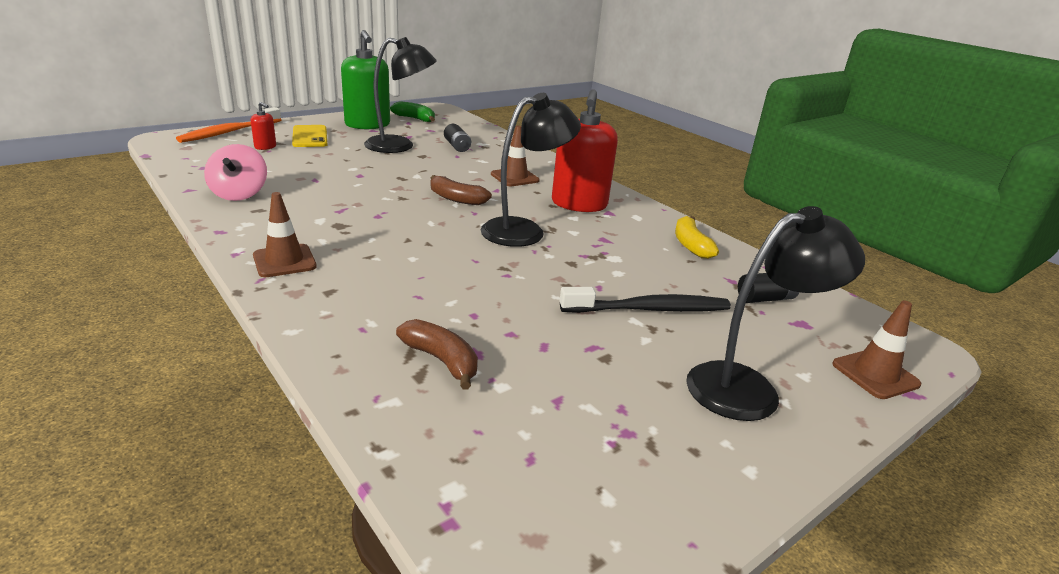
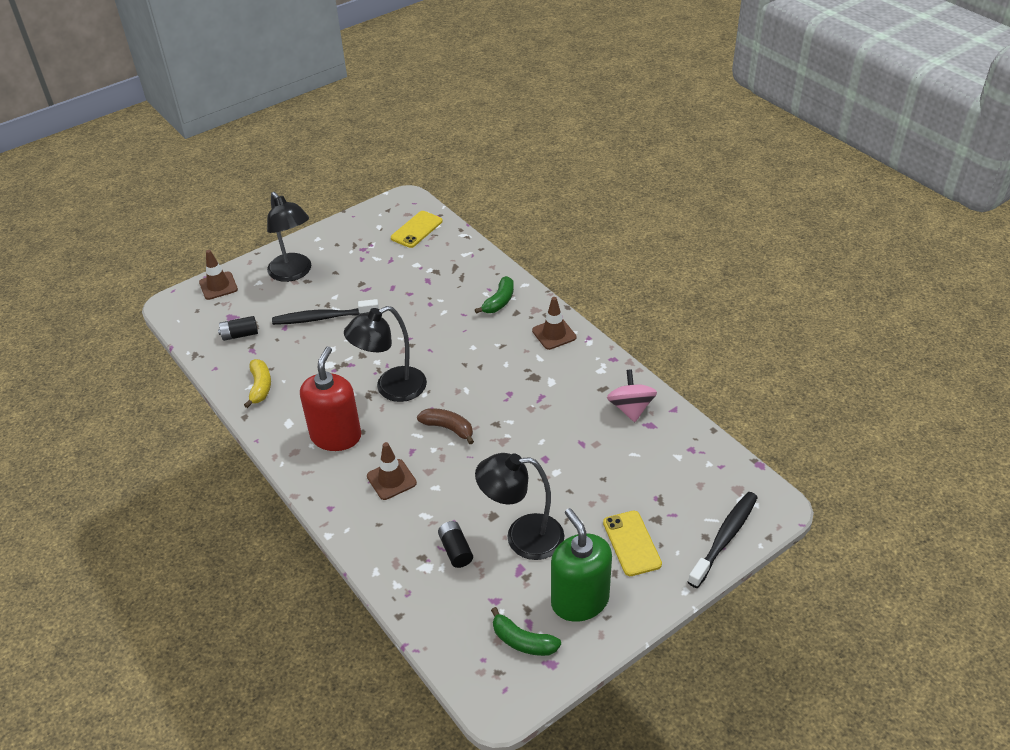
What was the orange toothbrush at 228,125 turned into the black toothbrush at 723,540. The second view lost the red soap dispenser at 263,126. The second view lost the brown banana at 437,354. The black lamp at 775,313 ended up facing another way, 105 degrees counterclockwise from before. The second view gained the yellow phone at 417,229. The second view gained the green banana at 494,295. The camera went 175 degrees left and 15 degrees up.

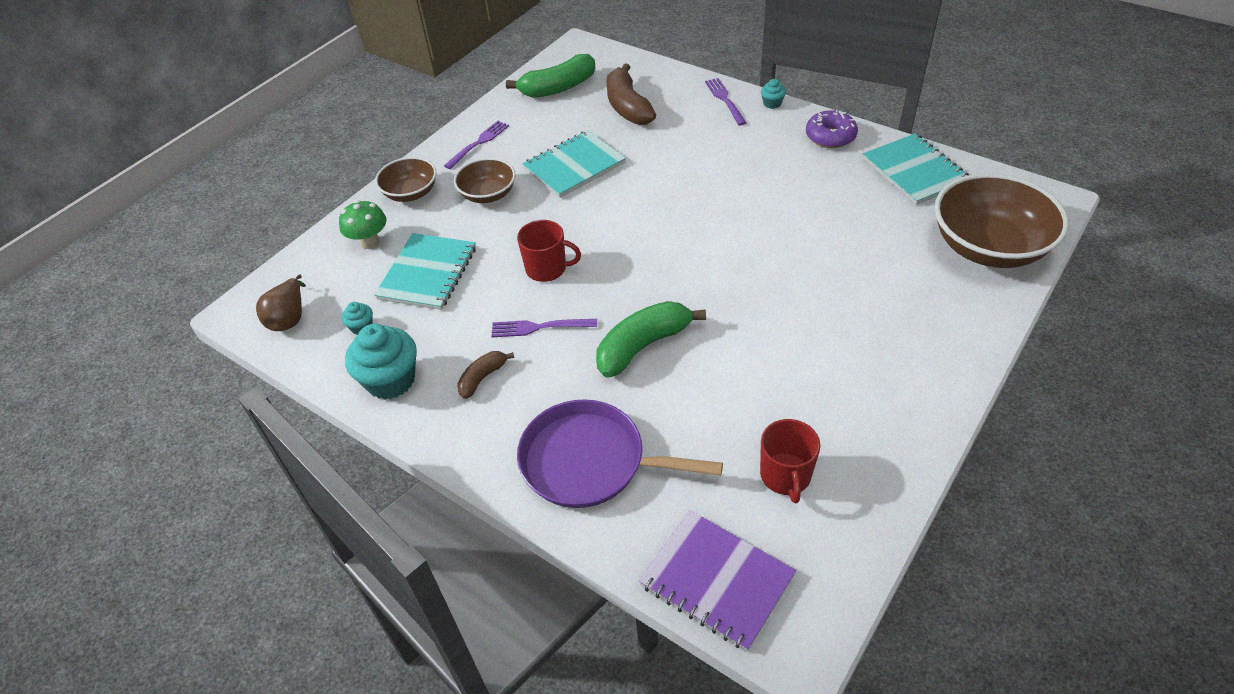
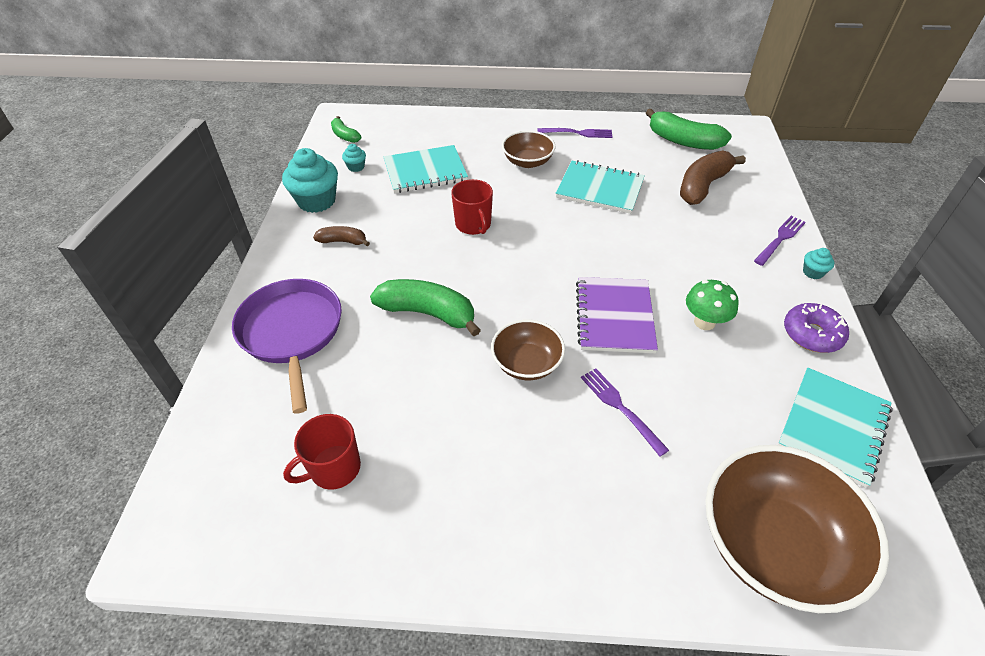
Where the brown pear stood at 281,302, the green banana came to stand at 346,129. The green mushroom ended up elsewhere, having gone from 362,224 to 712,305. The brown bowl ended up elsewhere, having gone from 406,179 to 528,349. The purple fork ended up elsewhere, having gone from 544,328 to 625,412. The purple notebook ended up elsewhere, having gone from 717,580 to 617,315. The camera went 55 degrees right and 0 degrees up.

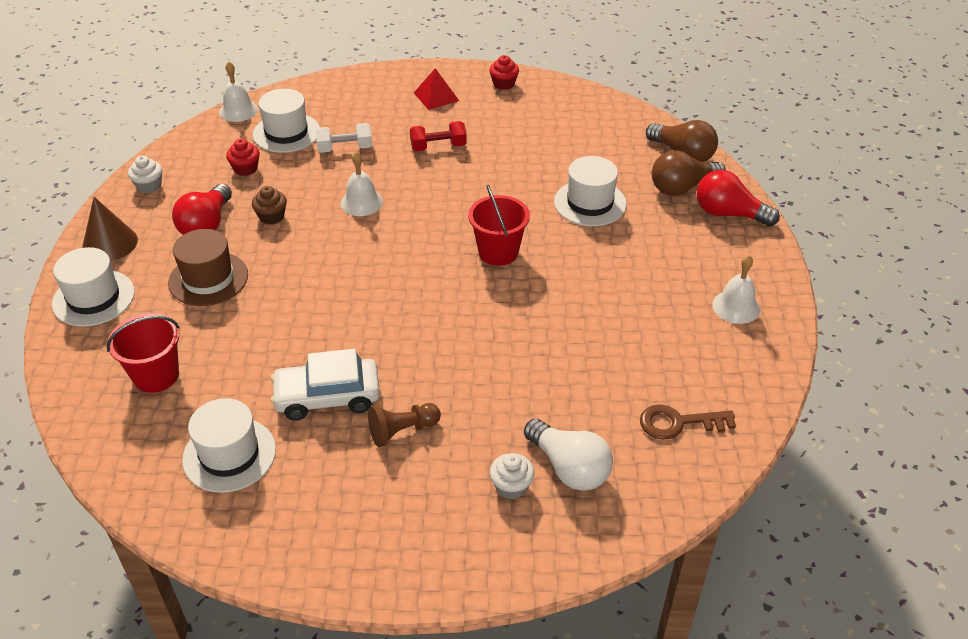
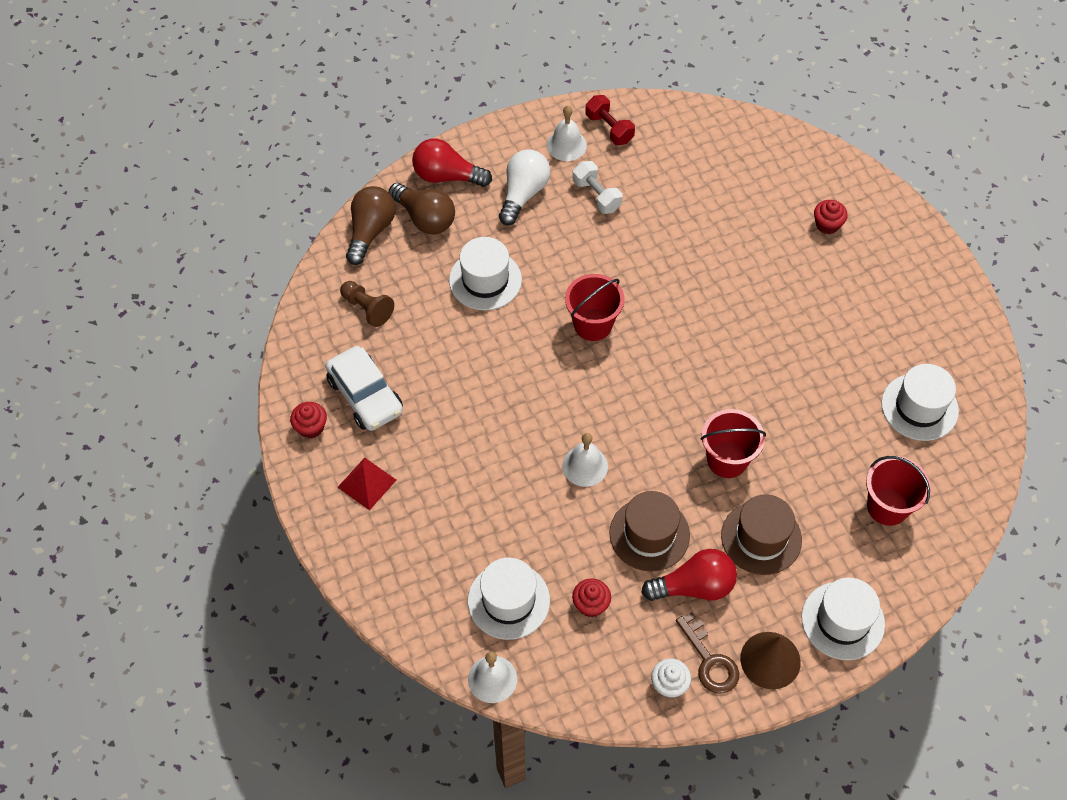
Where the brown cupcake stood at 269,205, the brown hat came to stand at 649,531. The white car ended up elsewhere, having gone from 325,384 to 364,388. The white dumbbell ended up elsewhere, having gone from 344,138 to 597,187. The brown pawn ended up elsewhere, having gone from 404,425 to 367,304. The red dumbbell ended up elsewhere, having gone from 438,136 to 610,120. What was the white cupcake at 512,476 turned into the red cupcake at 831,217. The white light bulb ended up elsewhere, having gone from 568,455 to 524,187. The brown key ended up elsewhere, having gone from 688,422 to 707,653. The red light bulb at 738,198 ended up facing another way, 105 degrees clockwise from before. The second view gained the red bucket at 733,443. The camera went 115 degrees left and 15 degrees up.

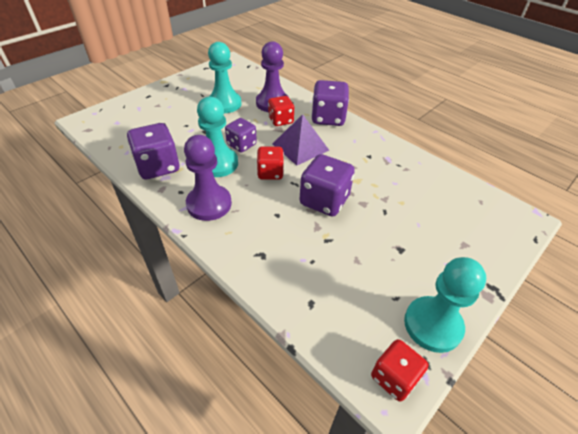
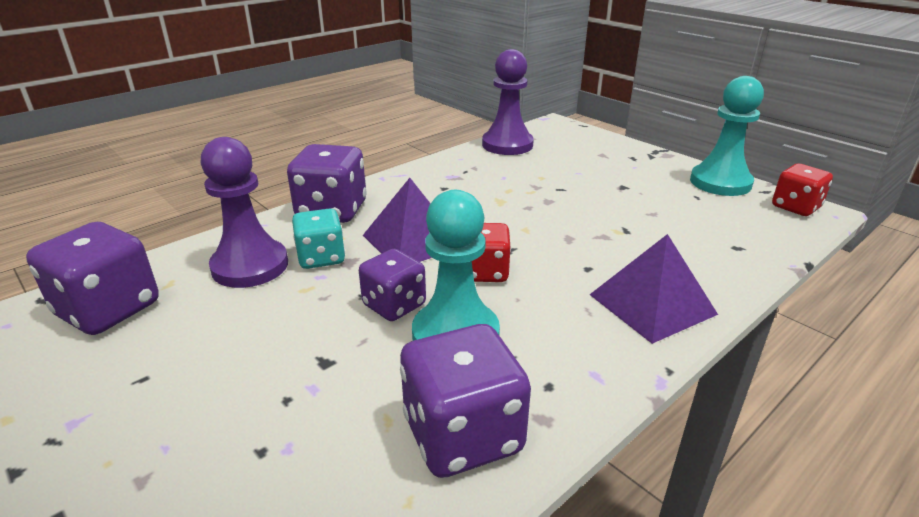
The purple pawn ended up elsewhere, having gone from 208,178 to 508,102. The second view lost the turquoise pawn at 225,77. What was the red dice at 281,111 turned into the turquoise dice at 318,238. The purple dice ended up elsewhere, having gone from 327,185 to 92,278. The second view gained the purple pyramid at 654,289. The camera went 85 degrees left and 15 degrees down.

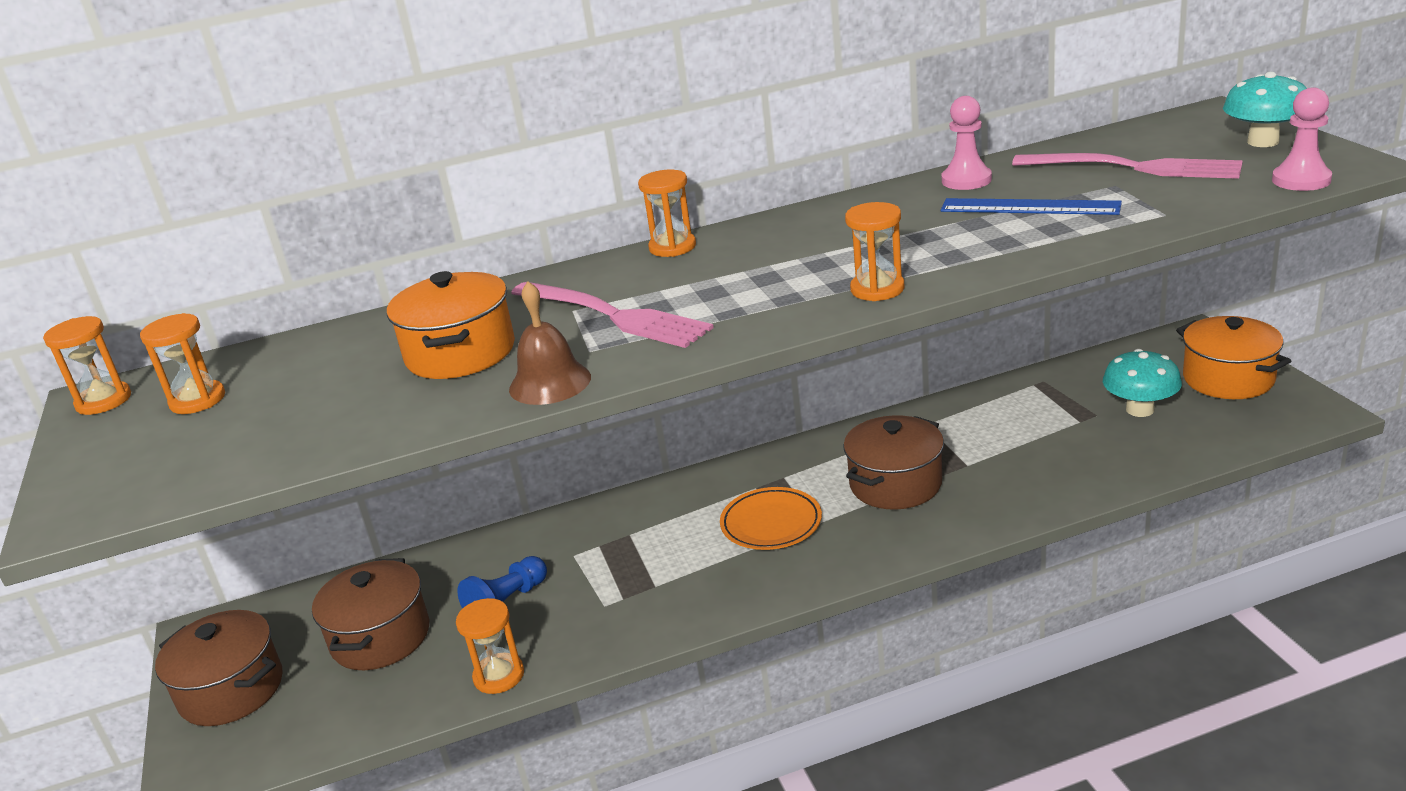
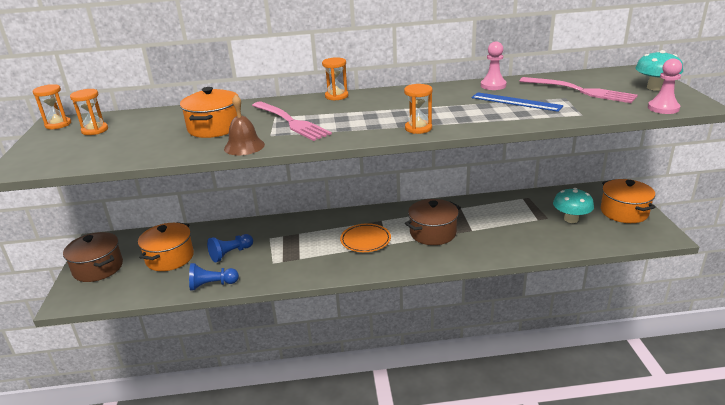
What was the brown pot at 370,614 turned into the orange pot at 166,246. Where the orange hourglass stood at 490,646, the blue pawn came to stand at 214,276. The camera went 10 degrees right and 0 degrees up.

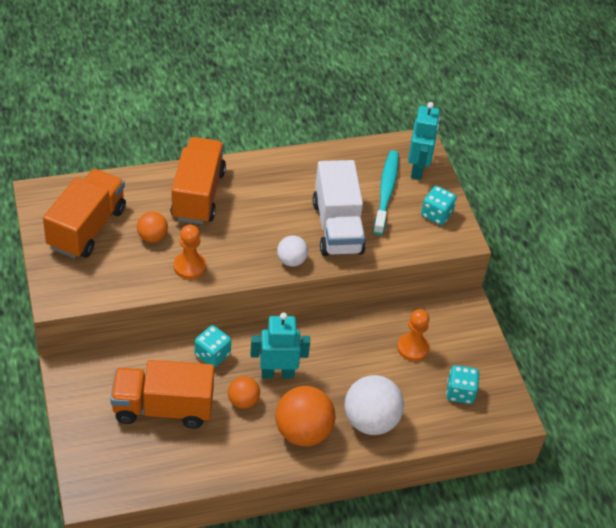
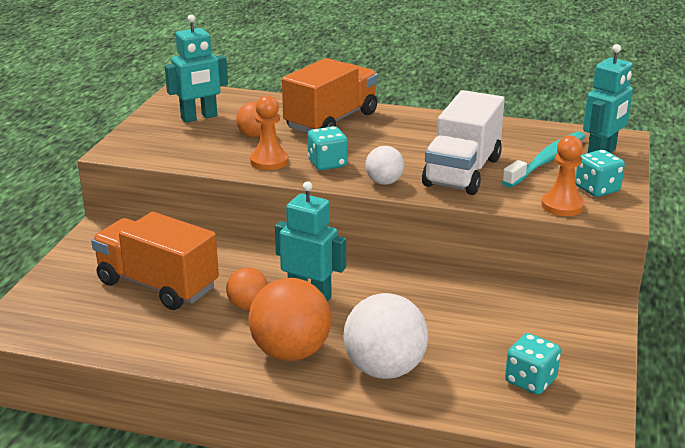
Where the orange truck stood at 84,214, the turquoise robot came to stand at 196,68. The turquoise dice ended up elsewhere, having gone from 213,346 to 328,148. The orange pawn ended up elsewhere, having gone from 413,335 to 563,175. The camera went 35 degrees right and 20 degrees down.

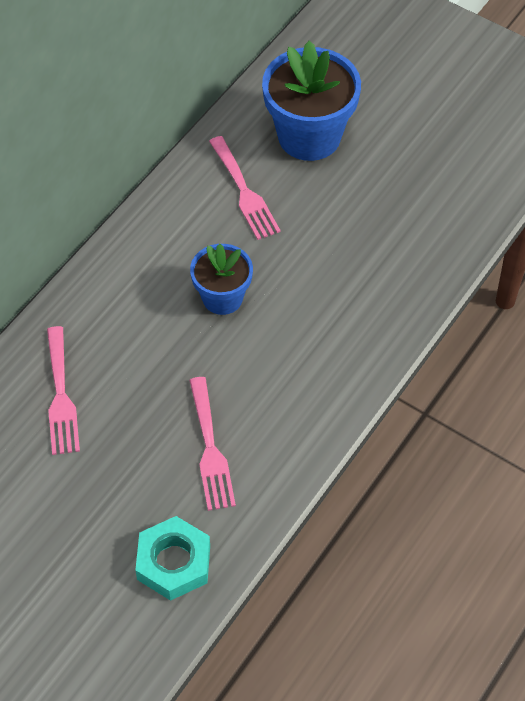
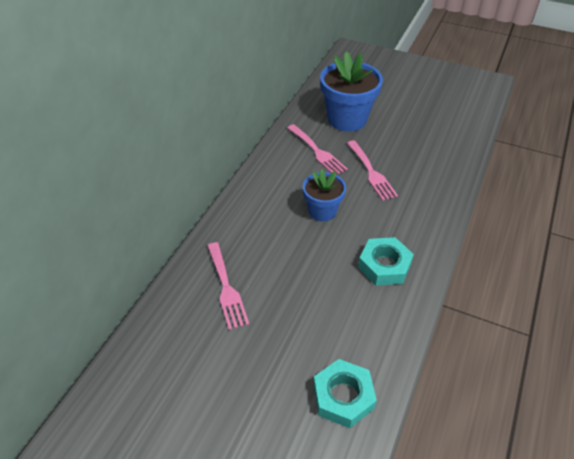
The pink fork ended up elsewhere, having gone from 212,444 to 372,170. The second view gained the turquoise nut at 386,261. The camera went 10 degrees left and 10 degrees down.

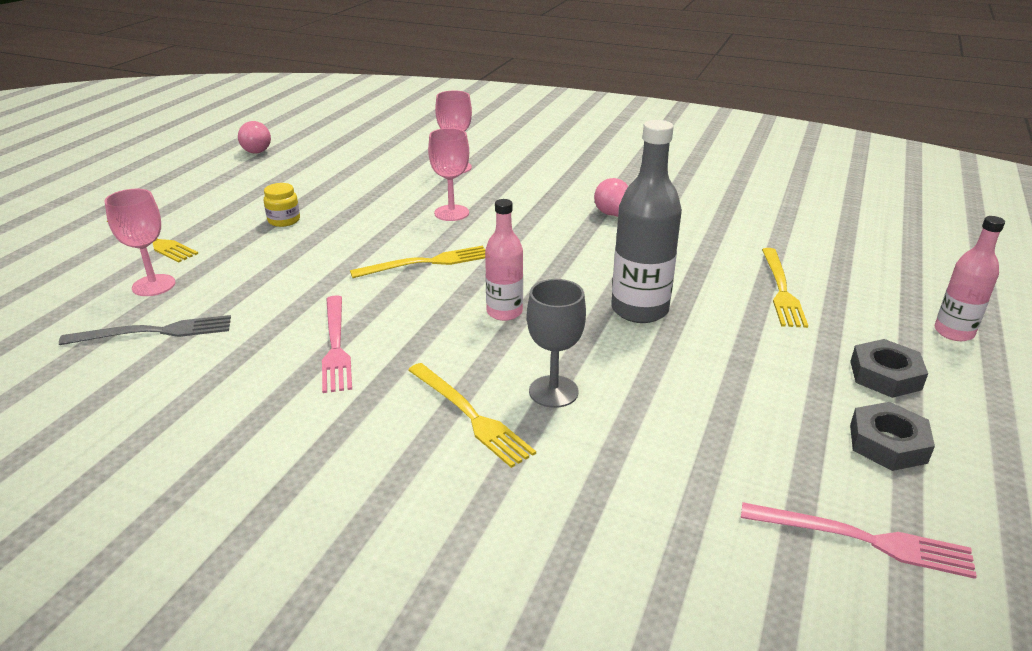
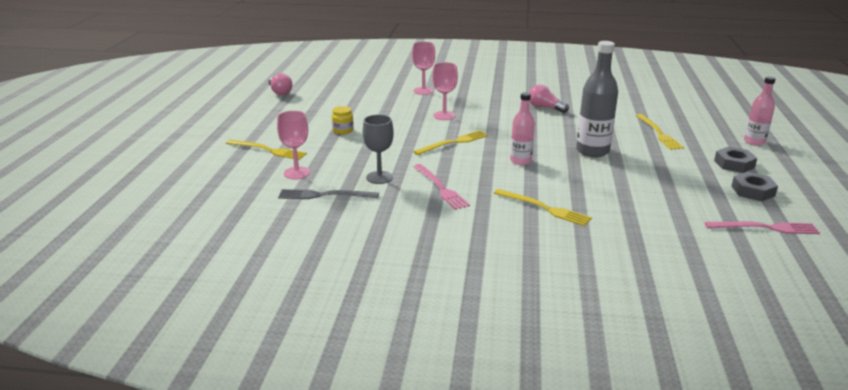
The grey fork at 145,330 ended up facing another way, 150 degrees counterclockwise from before. The grey goblet ended up elsewhere, having gone from 556,343 to 378,149. The camera went 15 degrees left and 5 degrees down.

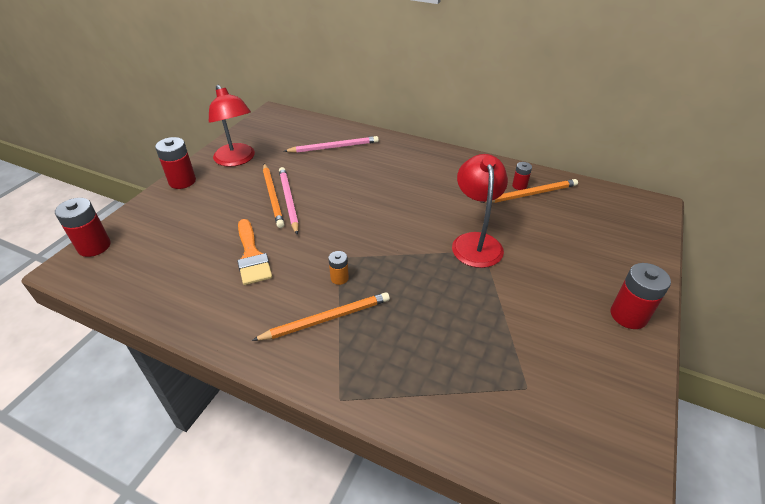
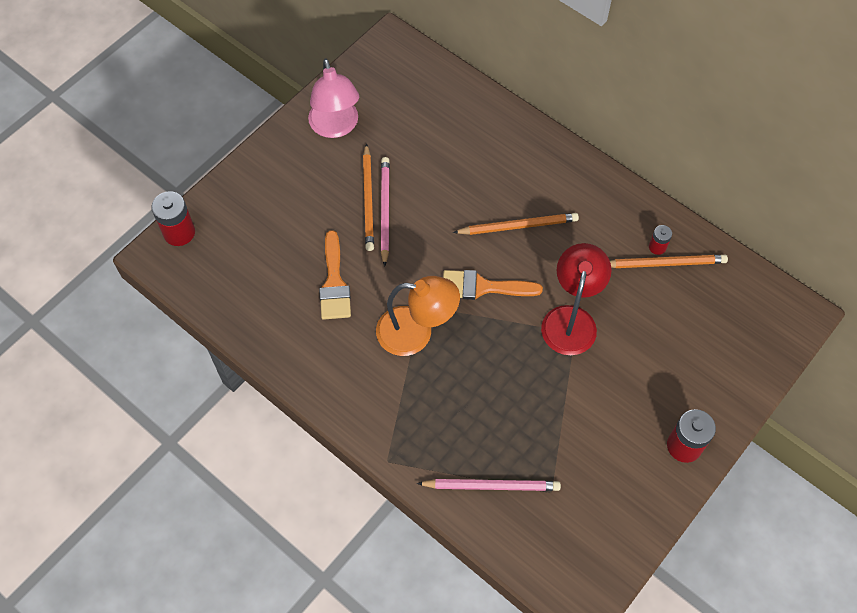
The second view lost the red battery at 175,163. What was the red lamp at 232,126 turned into the pink lamp at 333,98. The orange pencil ended up elsewhere, having gone from 321,316 to 516,224. The pink pencil ended up elsewhere, having gone from 331,144 to 489,485. Where the orange battery stood at 338,268, the orange lamp came to stand at 418,316. The second view gained the orange brush at 493,285. The camera went 15 degrees right and 20 degrees up.

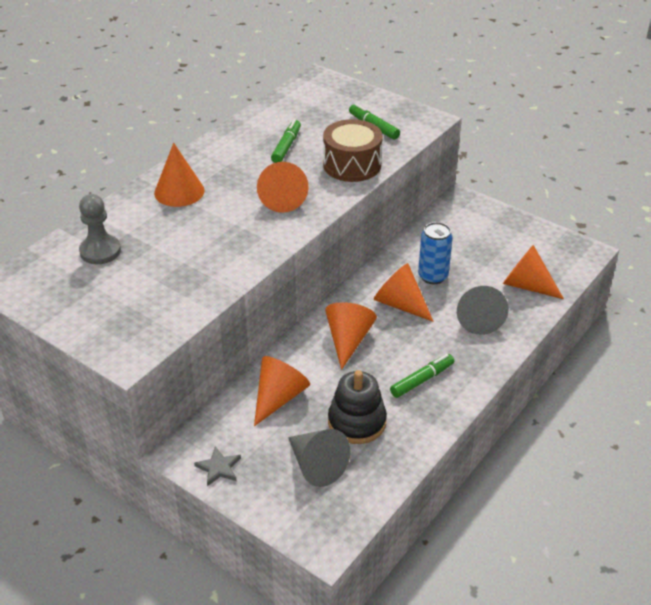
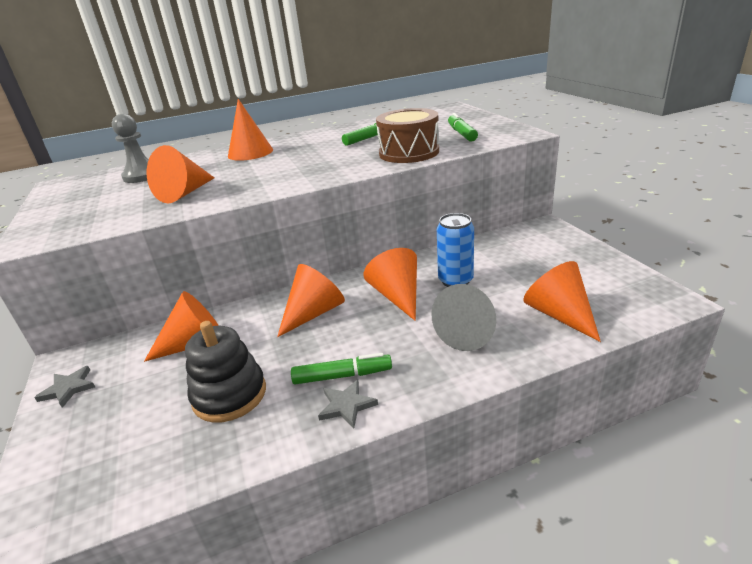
The orange cone ended up elsewhere, having gone from 282,187 to 180,174. The second view lost the grey cone at 319,458. The second view gained the grey star at 348,403. The camera went 35 degrees right and 10 degrees down.

